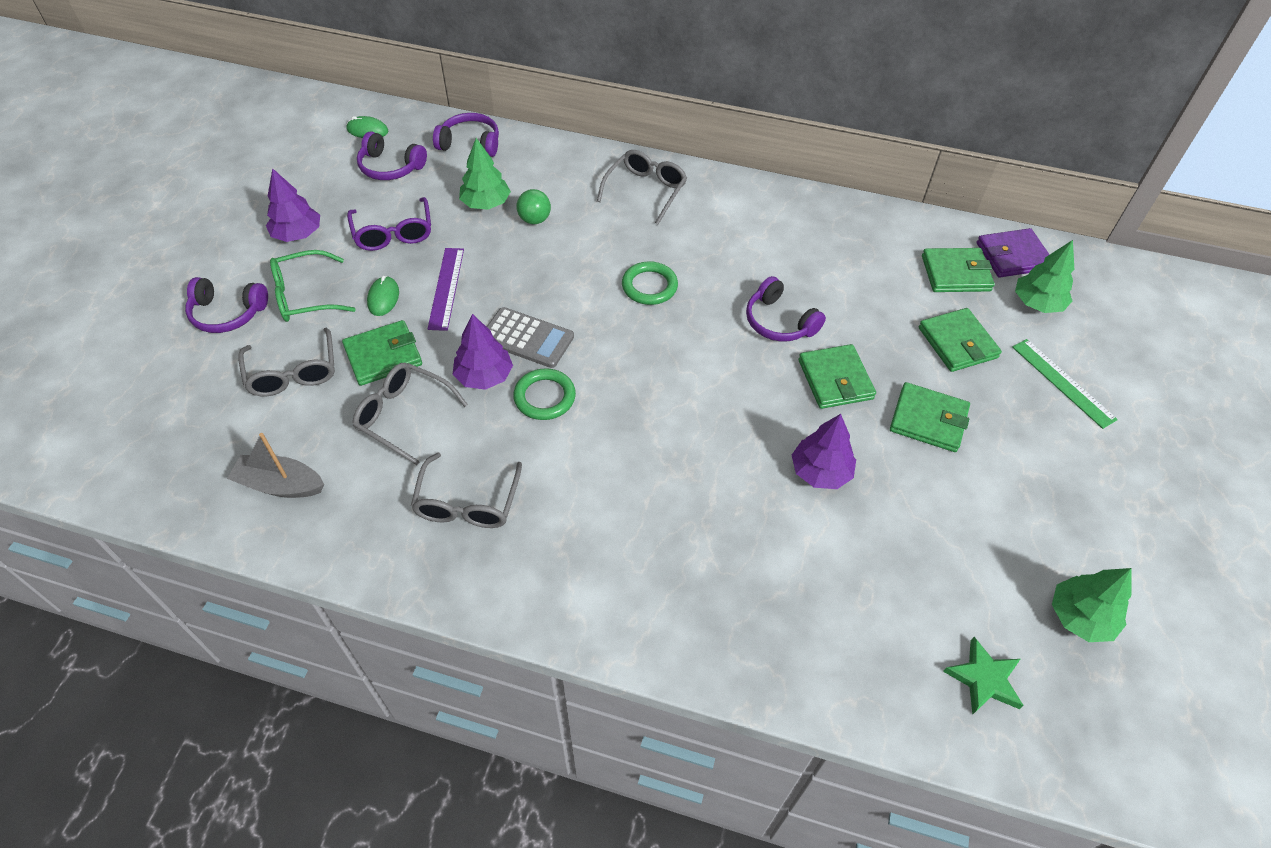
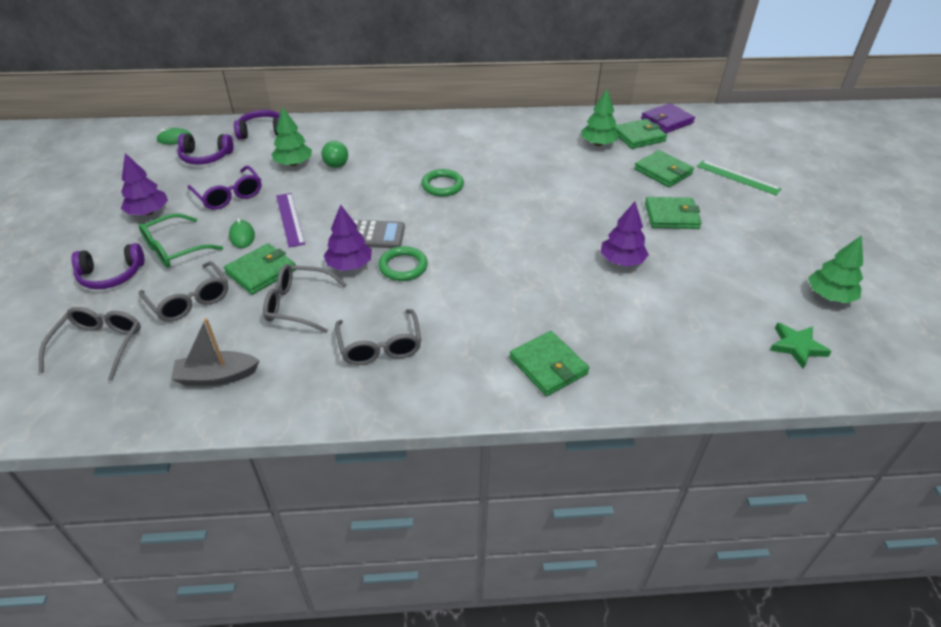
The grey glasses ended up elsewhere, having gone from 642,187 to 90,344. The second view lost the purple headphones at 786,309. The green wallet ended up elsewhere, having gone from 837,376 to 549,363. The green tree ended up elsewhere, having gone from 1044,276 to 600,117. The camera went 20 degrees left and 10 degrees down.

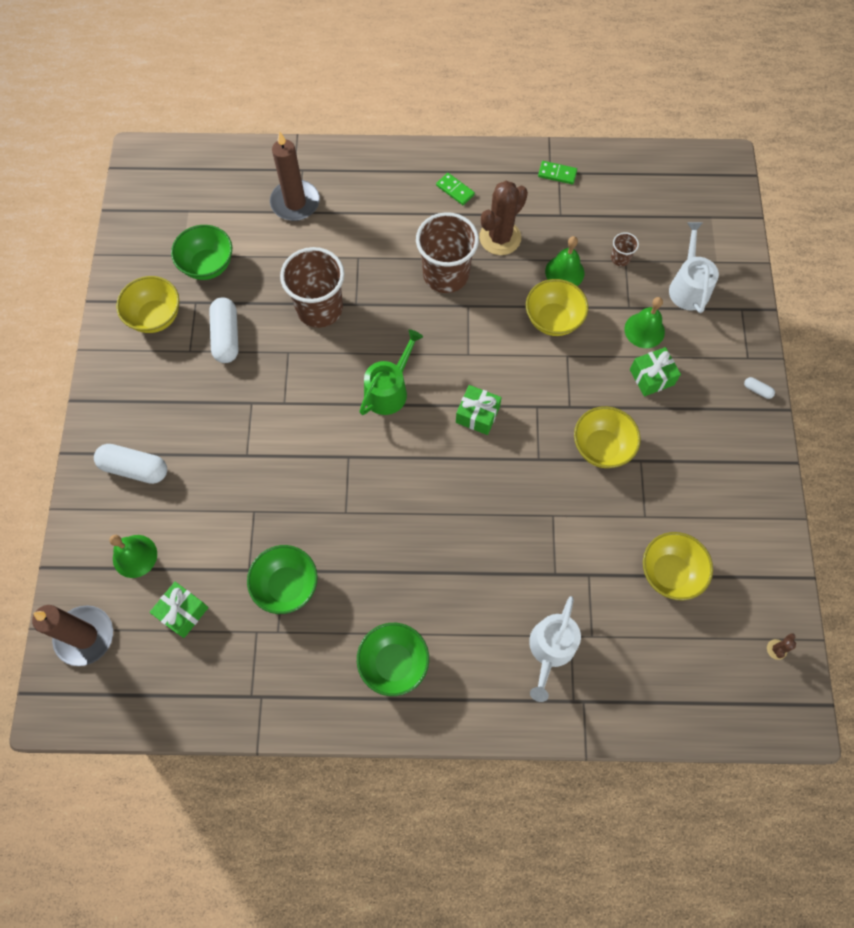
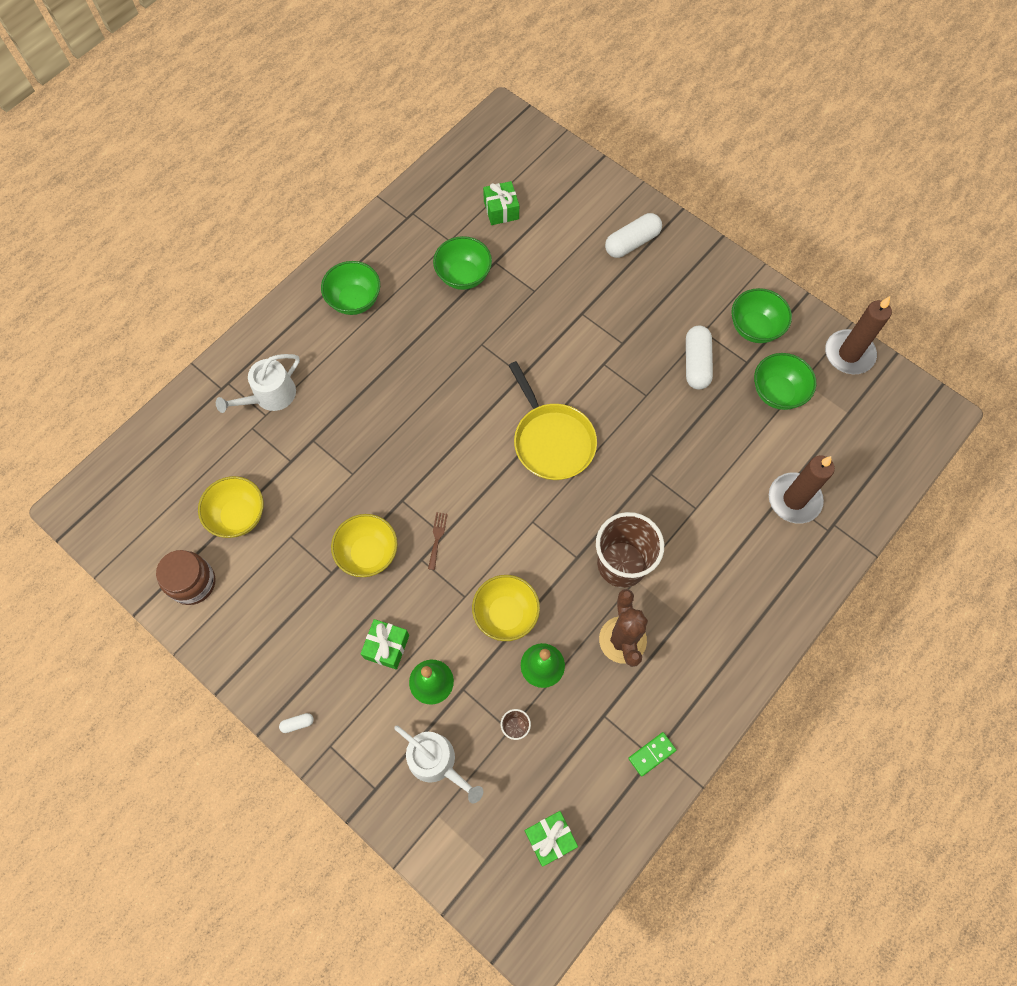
The brown candle ended up elsewhere, having gone from 72,635 to 858,335. The second view lost the green bell at 133,556. What was the yellow bowl at 147,304 turned into the green bowl at 762,315. The white capsule at 224,330 ended up facing another way, 60 degrees clockwise from before. The second view lost the brown cup at 312,287. Where the green watering can stood at 391,372, the yellow pan came to stand at 552,420. The second view lost the green domino at 455,189. The green gift ended up elsewhere, having gone from 479,410 to 551,838. The white watering can at 555,649 ended up facing another way, 105 degrees counterclockwise from before. The second view lost the brown cactus at 781,646. The second view gained the brown jar at 185,577. The second view gained the brown fork at 438,541. The camera went 130 degrees right and 0 degrees up.

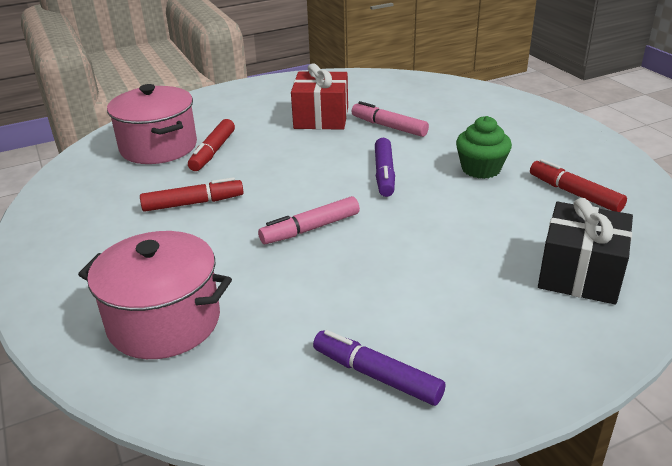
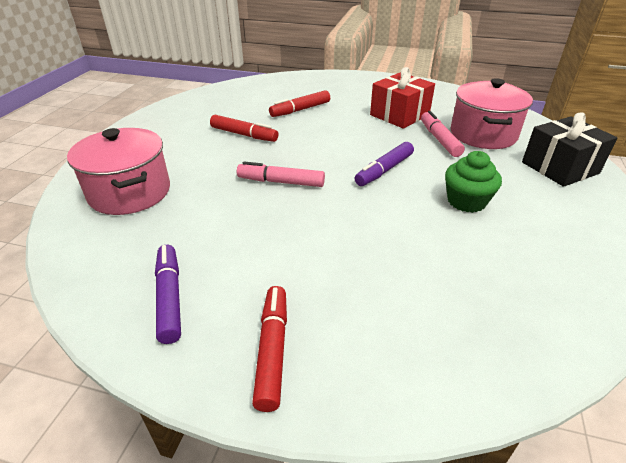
The pink pot ended up elsewhere, having gone from 152,124 to 492,113. The red marker ended up elsewhere, having gone from 578,185 to 269,349. The black gift ended up elsewhere, having gone from 585,251 to 570,149. The camera went 40 degrees right and 5 degrees up.

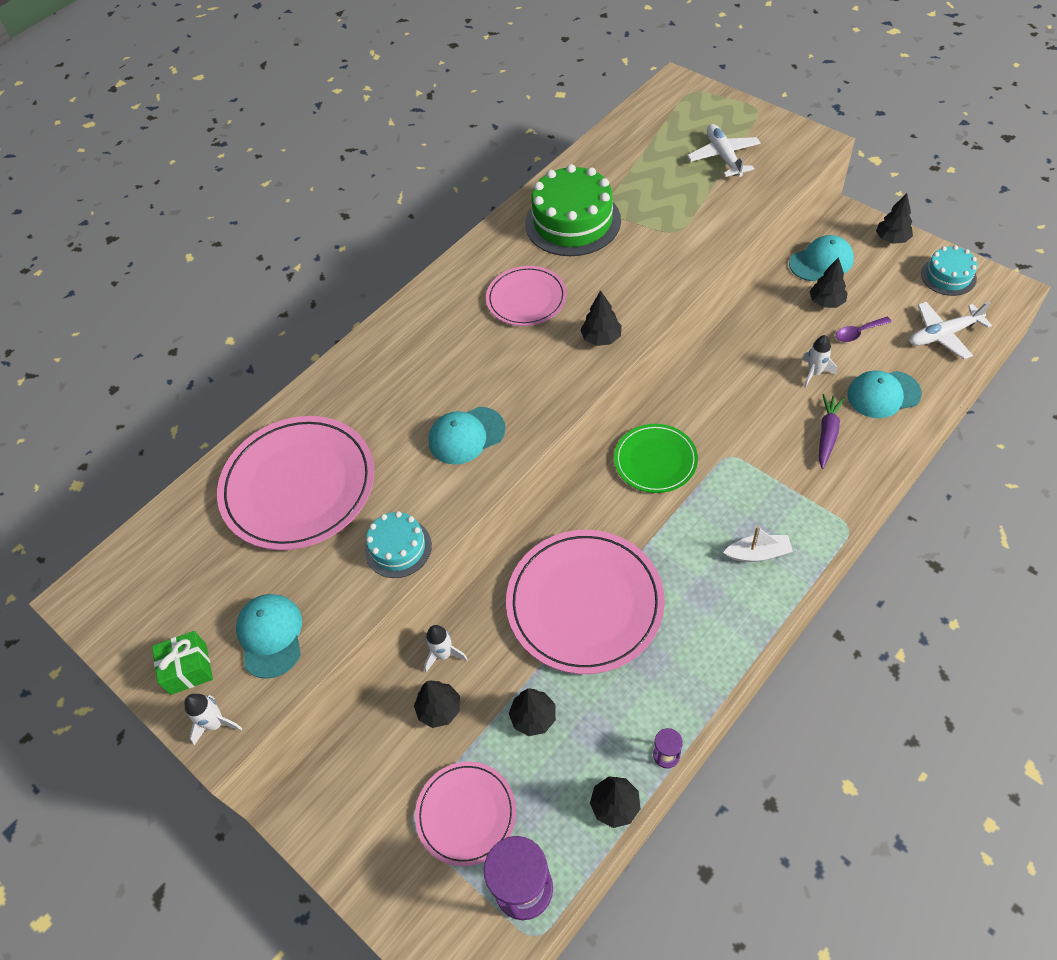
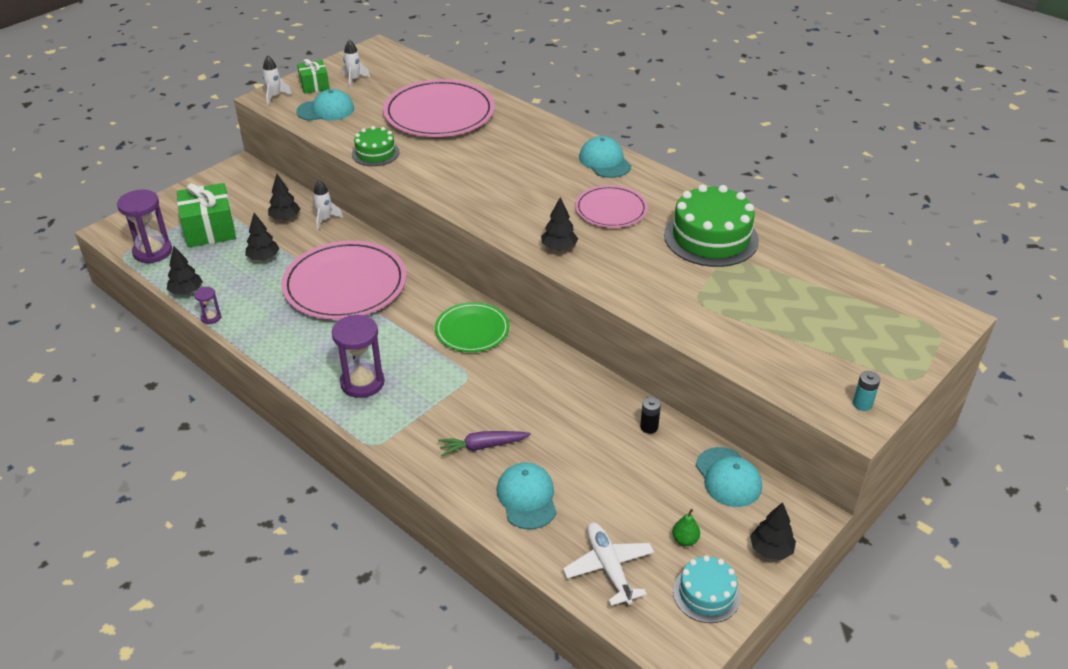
What was the turquoise cake at 398,544 turned into the green cake at 376,146. Where the pink plate stood at 465,814, the green gift came to stand at 206,215. The turquoise cap ended up elsewhere, having gone from 467,436 to 605,157. The second view lost the white plane at 724,150. Where the white boat stood at 758,544, the purple hourglass came to stand at 358,356. The white rocket ended up elsewhere, having gone from 819,361 to 356,63. The second view lost the black tree at 828,282. The purple carrot at 832,431 ended up facing another way, 150 degrees clockwise from before. The second view lost the purple spoon at 864,329. The second view gained the black battery at 650,415. The second view gained the green pear at 686,527. The second view gained the turquoise battery at 866,391. The camera went 85 degrees right and 15 degrees down.

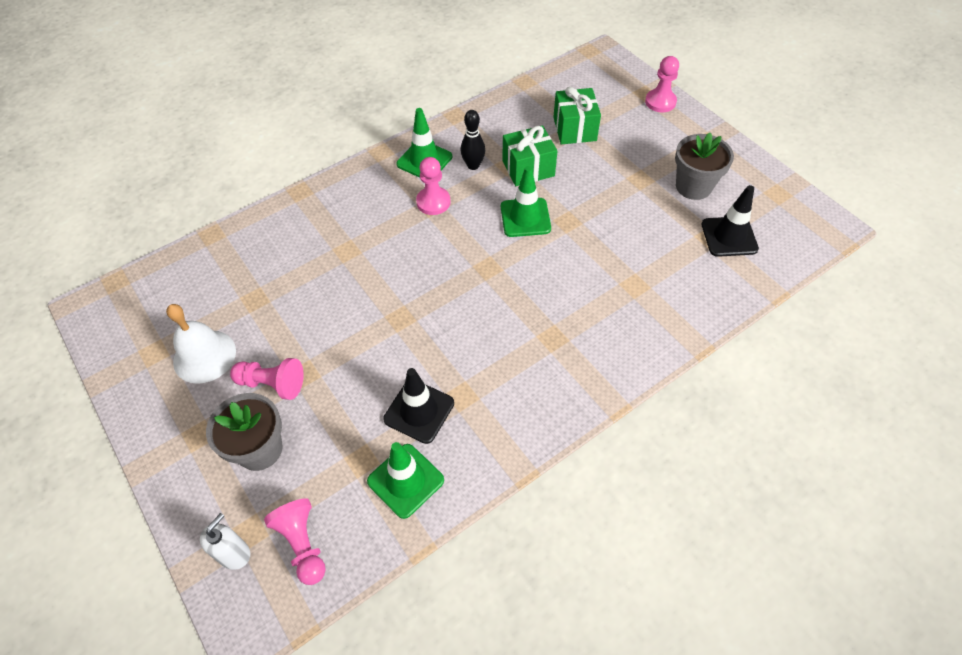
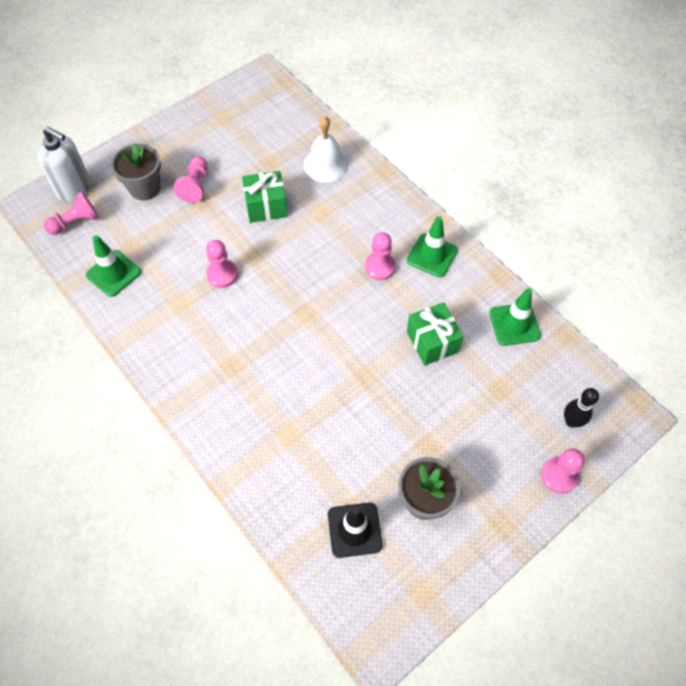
The white bell ended up elsewhere, having gone from 201,344 to 326,149. The size of the white soap dispenser at 225,541 changed by a factor of 1.71. The second view lost the black traffic cone at 418,406. The black bowling pin ended up elsewhere, having gone from 473,140 to 581,408. The green traffic cone ended up elsewhere, having gone from 526,201 to 515,317. The green gift ended up elsewhere, having gone from 577,115 to 264,197. The second view gained the pink pawn at 222,264. The camera went 85 degrees right and 5 degrees up.

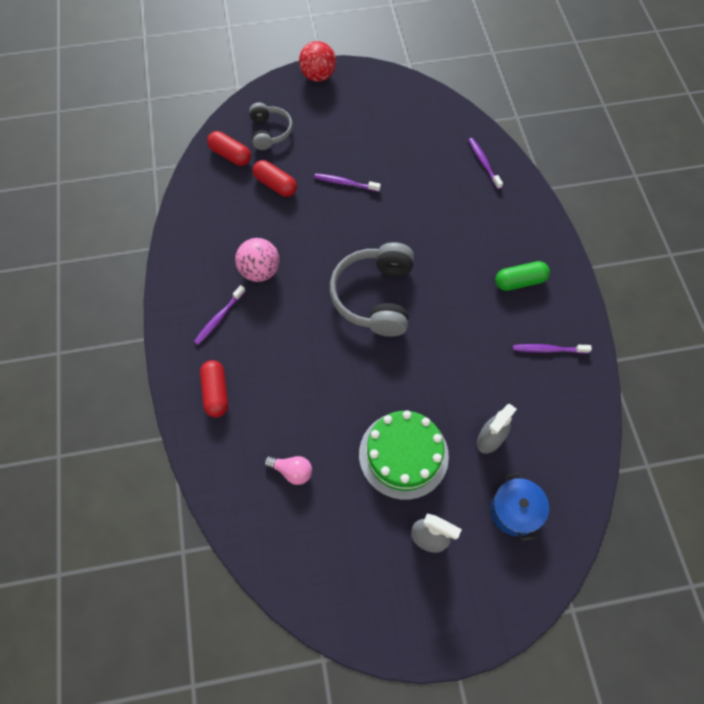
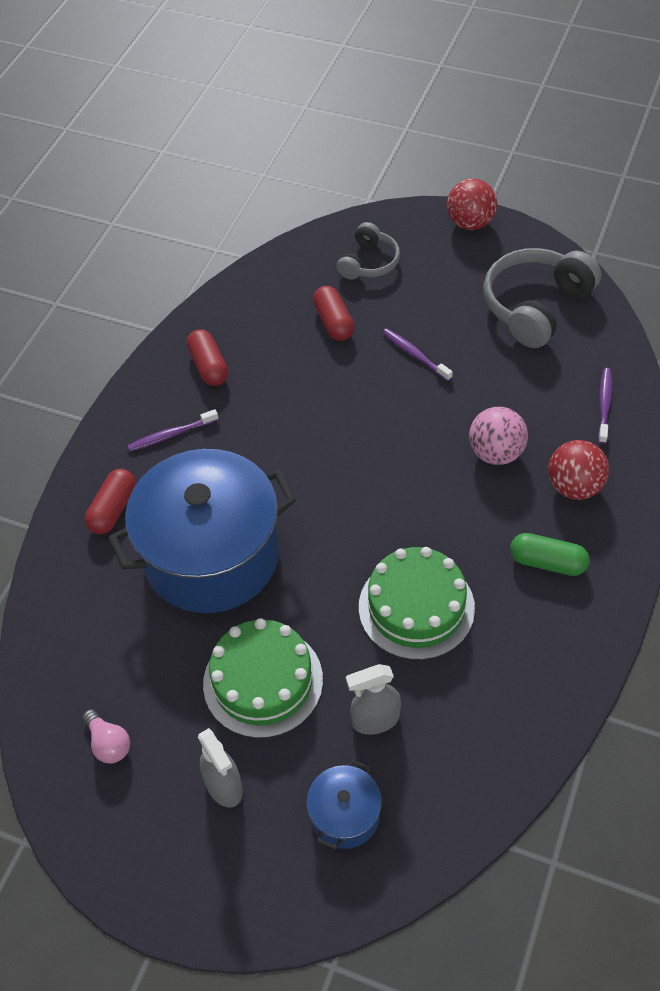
The red capsule ended up elsewhere, having gone from 229,148 to 207,357. The pink ball ended up elsewhere, having gone from 257,260 to 498,436. The pink light bulb ended up elsewhere, having gone from 288,470 to 106,736. The grey headphones ended up elsewhere, having gone from 372,289 to 542,298. The second view lost the purple toothbrush at 552,349. The second view gained the blue pot at 202,531. The second view gained the green cake at 417,603. The second view gained the red ball at 578,470. The camera went 35 degrees right and 10 degrees down.

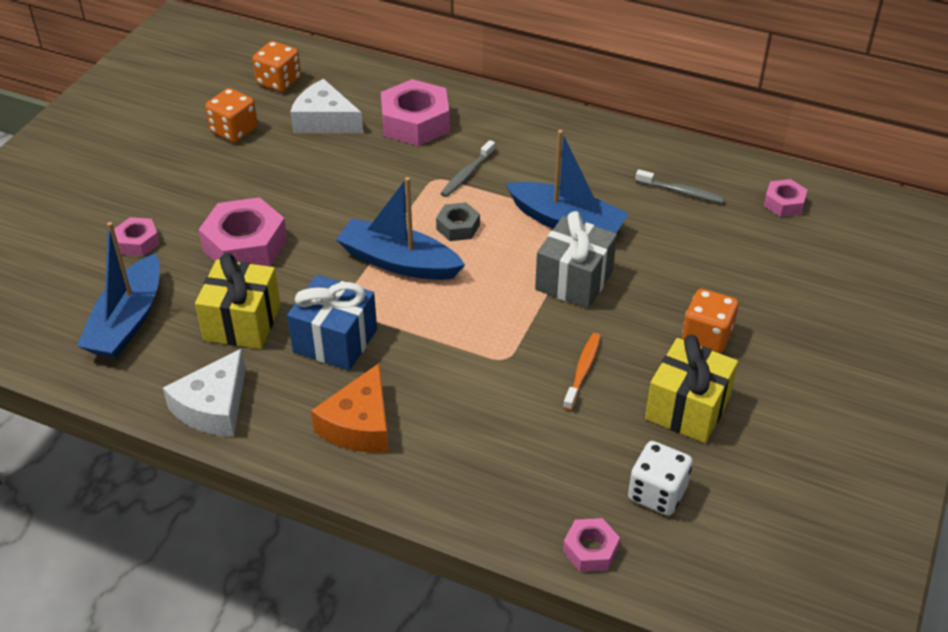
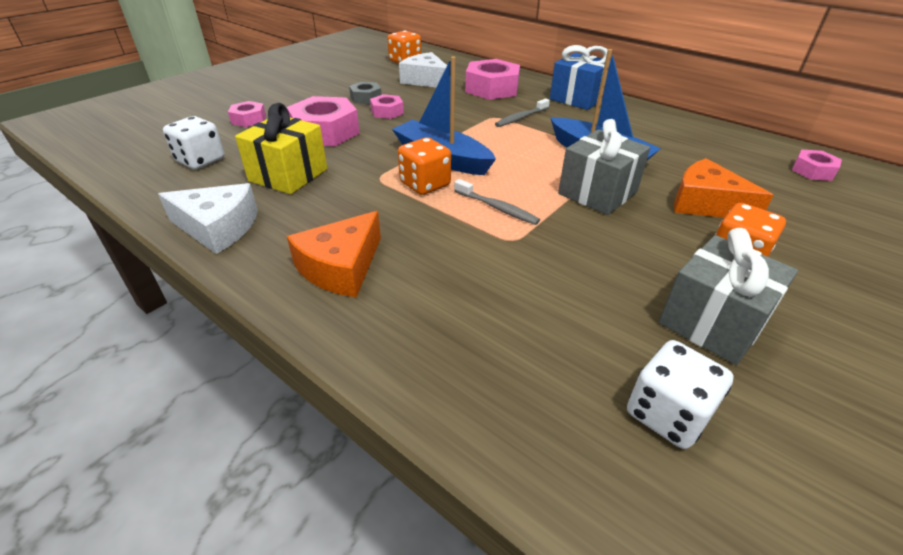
Where the blue boat stood at 118,290, the white dice came to stand at 193,142. The white cheese at 204,392 ended up facing another way, 120 degrees counterclockwise from before. The orange dice ended up elsewhere, having gone from 231,115 to 424,166. The blue gift ended up elsewhere, having gone from 332,323 to 580,77. The grey nut ended up elsewhere, having gone from 458,221 to 365,93. The second view lost the orange toothbrush at 582,372. The pink nut ended up elsewhere, having gone from 591,545 to 387,106. The grey toothbrush ended up elsewhere, having gone from 680,186 to 497,202. What was the yellow gift at 691,389 turned into the grey gift at 728,296. The second view gained the orange cheese at 724,188. The camera went 15 degrees right and 5 degrees down.

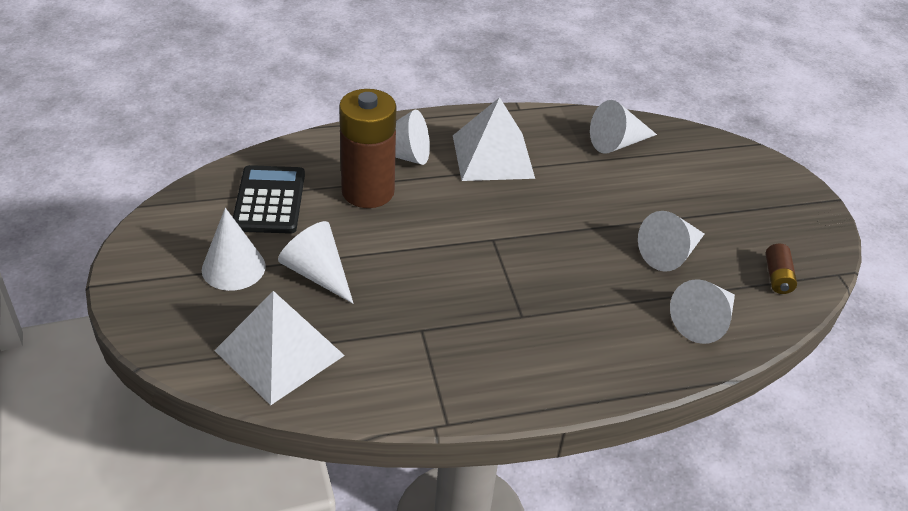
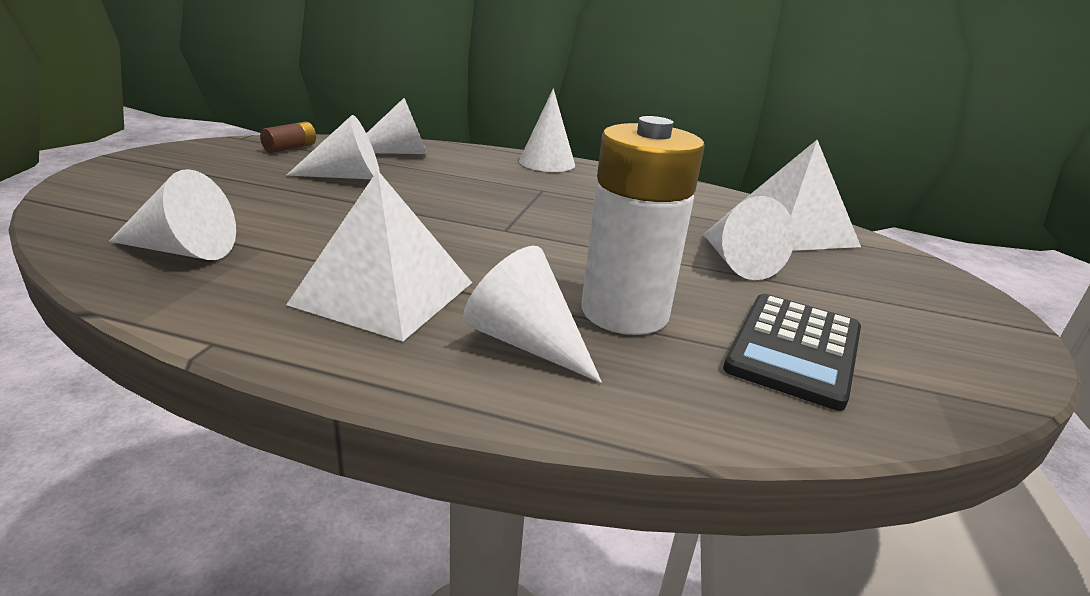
The white cone ended up elsewhere, having gone from 234,249 to 547,130. What was the brown battery at 367,148 turned into the white battery at 643,225. The camera went 150 degrees left and 15 degrees down.

